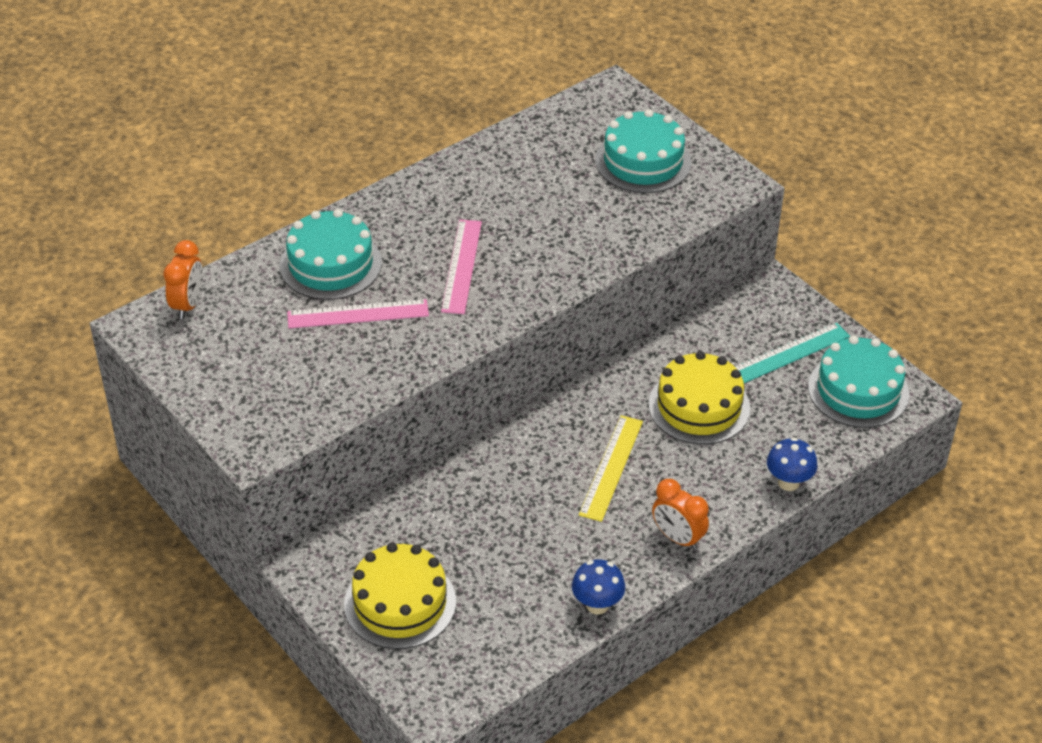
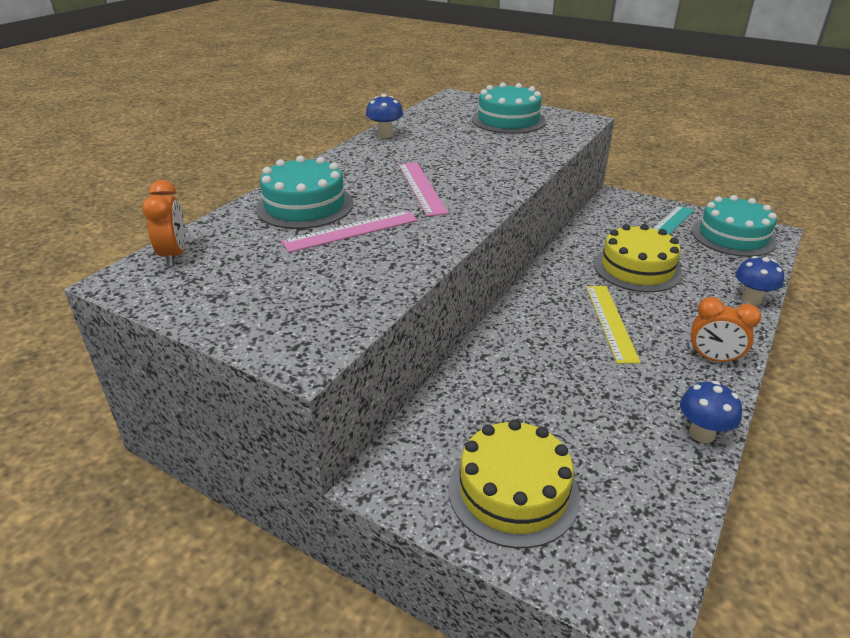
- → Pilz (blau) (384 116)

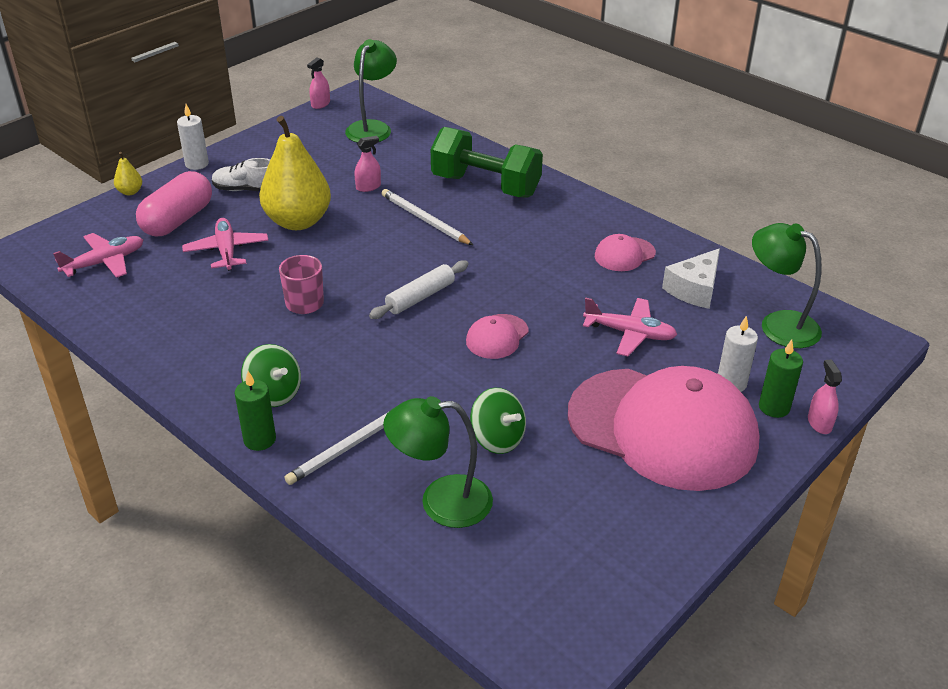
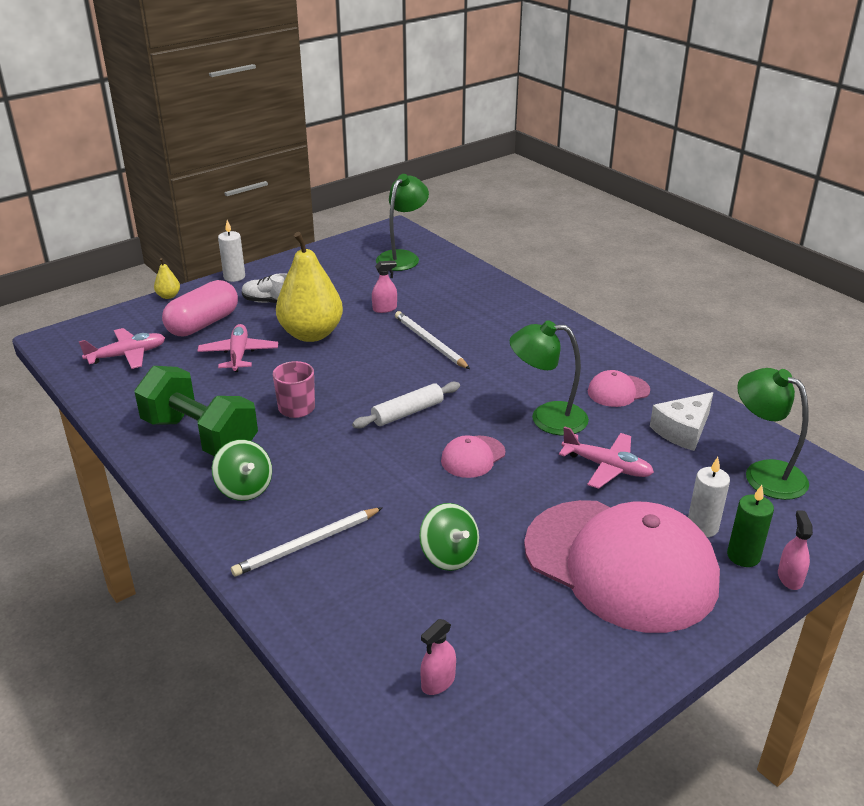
Hantel (grün) (487 162) → Hantel (grün) (196 411), shifted
Sprühflasche (rosa) (318 83) → Sprühflasche (rosa) (438 657), shifted
Lampe (grün) (438 462) → Lampe (grün) (549 377), shifted
Kerze (grün) (255 411) → -

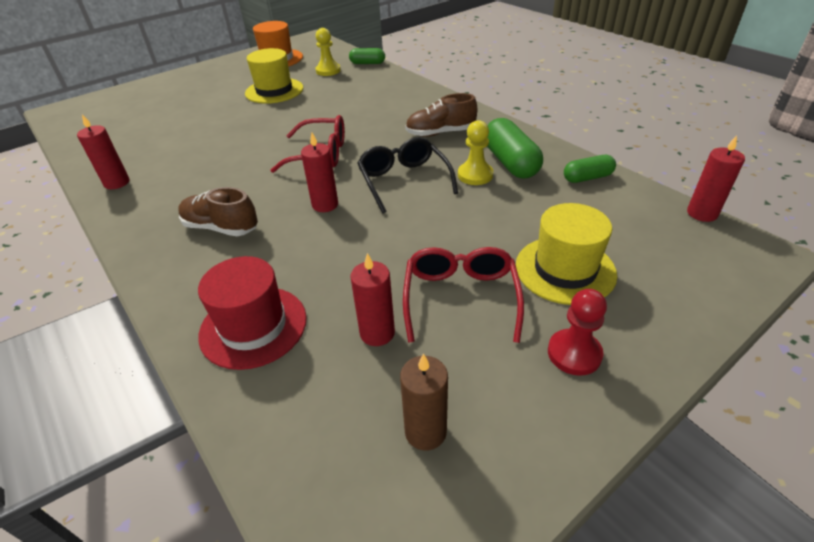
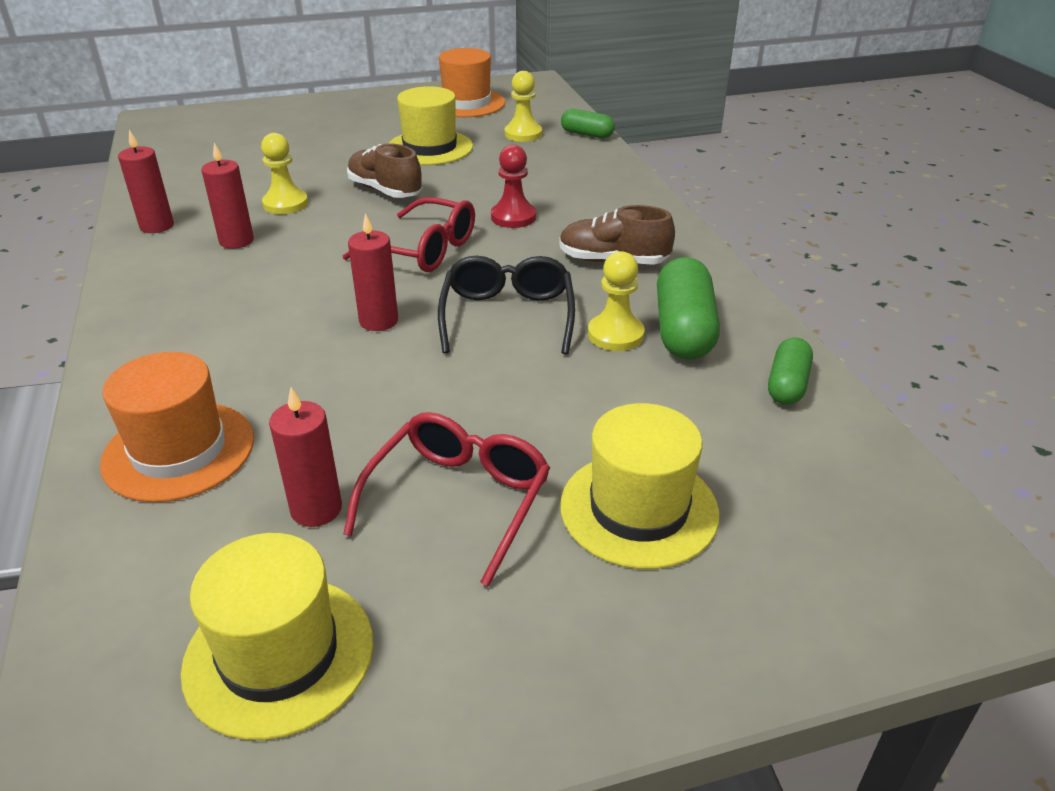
Hut (rot) (252 313) → Hut (orange) (177 427)
Kerze (braun) (424 402) → Hut (gelb) (277 636)
Kerze (rot) (716 178) → Kerze (rot) (227 196), shifted
- → Bauer (gelb) (284 173)
Schuh (braun) (218 211) → Schuh (braun) (384 170), shifted
Bauer (rot) (577 332) → Bauer (rot) (513 186), shifted
Kapsel (grün) (590 169) → Kapsel (grün) (790 371), 75 degrees counterclockwise

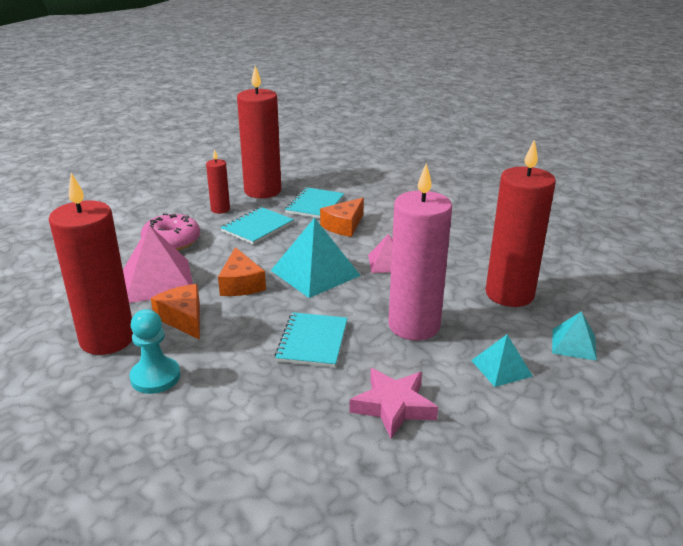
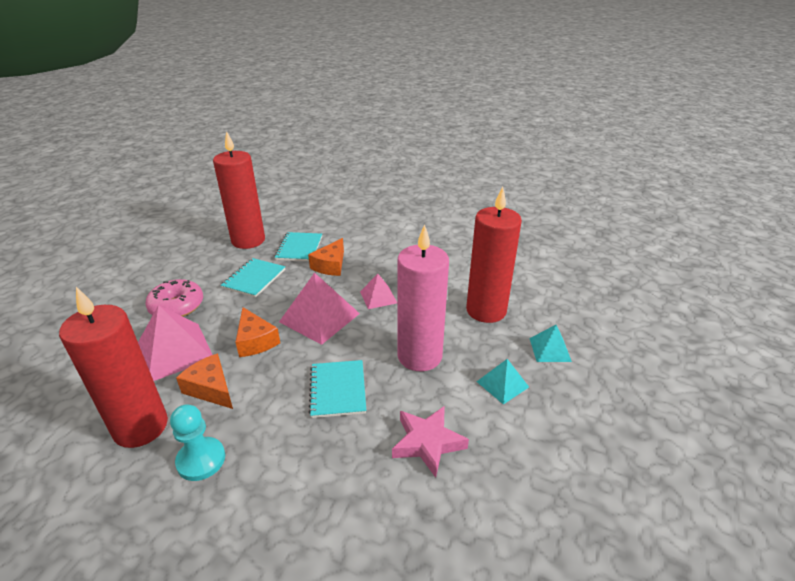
Pyramide (türkis) (316 258) → Pyramide (rosa) (319 308)
Kerze (rot) (218 182) → -

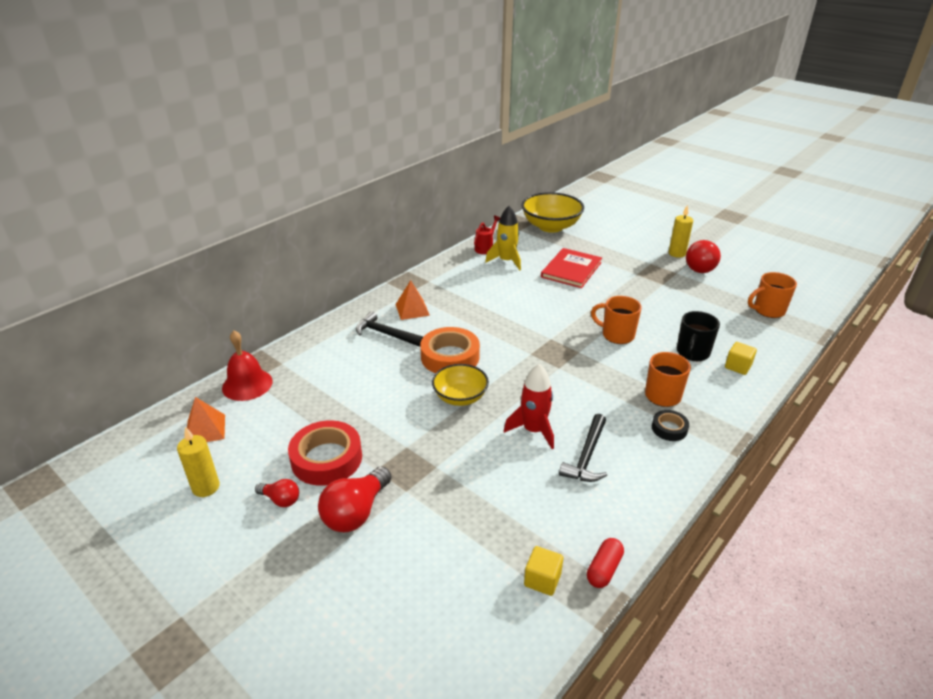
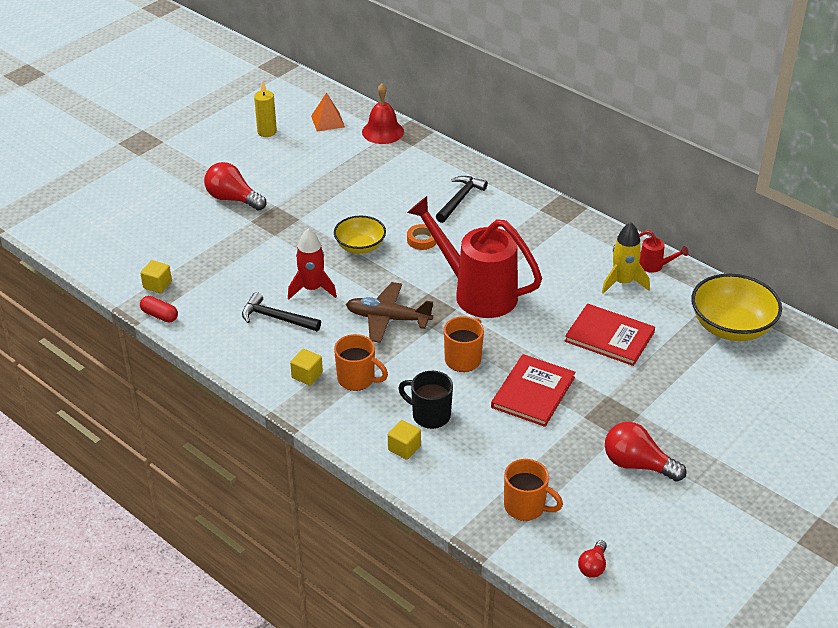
Klebeband (schwarz) (670 425) → Kubus (gelb) (306 367)
- → Flugzeug (braun) (389 312)
- → Gießkanne (rot) (474 257)
Klebeband (orange) (450 350) → Klebeband (orange) (422 237), x0.52
- → Buch (rot) (533 390)
Tasse (orange) (772 295) → Tasse (orange) (533 490), 135 degrees clockwise
Glühbirne (rot) (277 493) → Glühbirne (rot) (592 559), shifted
Klebeband (rot) (325 453) → -
Pyramide (orange) (412 300) → -
Kerze (gelb) (681 231) → -

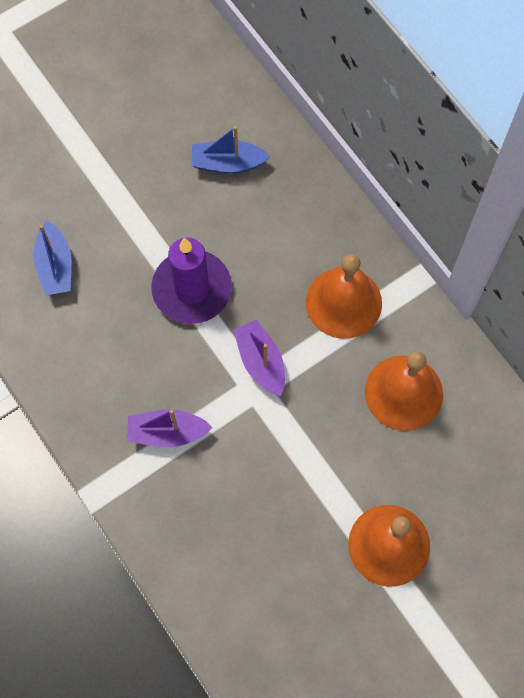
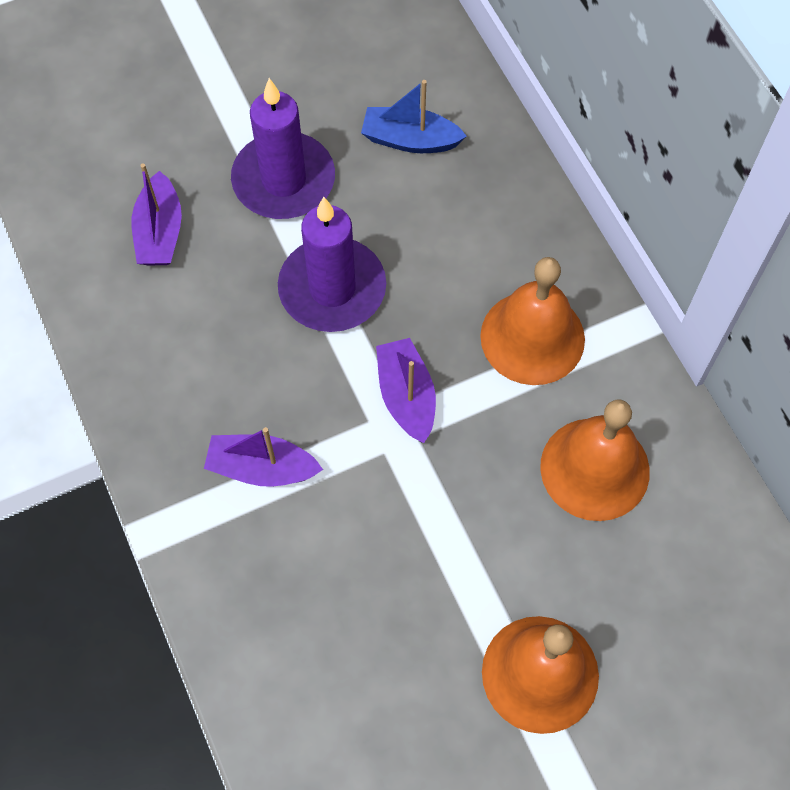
Boot (blau) (53 258) → Boot (lila) (157 214)
- → Kerze (lila) (283 148)

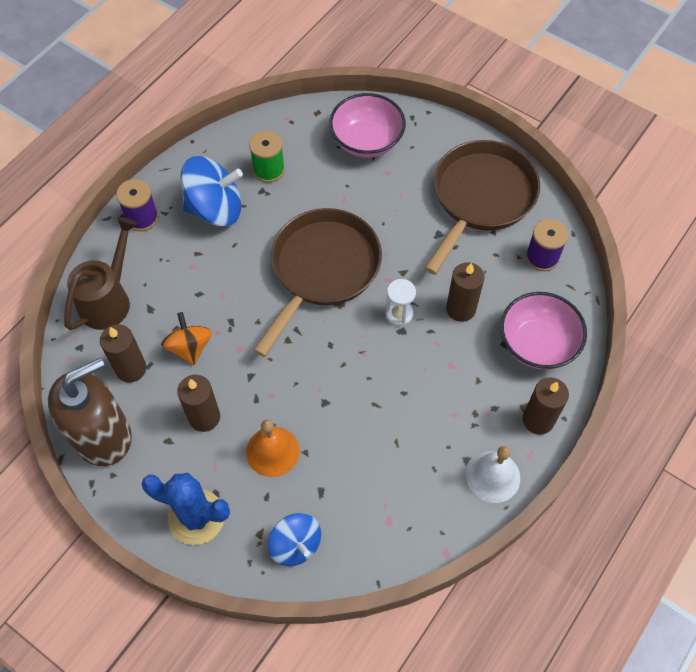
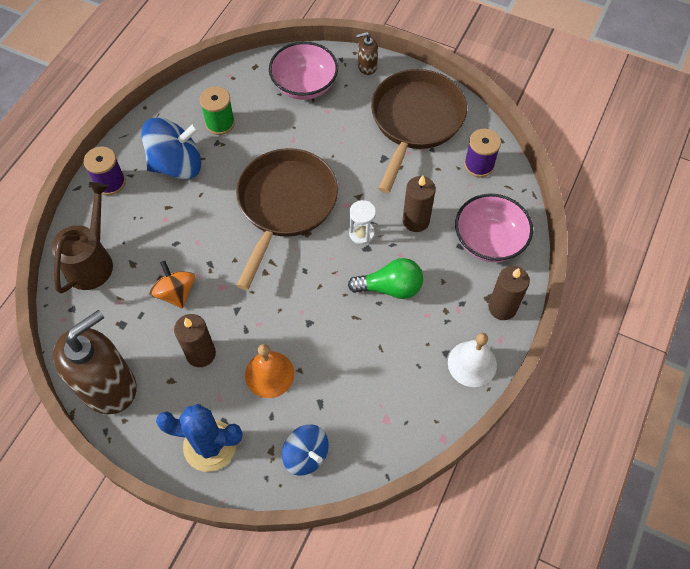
- → Glühbirne (grün) (385 278)
- → Seifenspender (braun) (367 53)
Kerze (braun) (123 353) → -

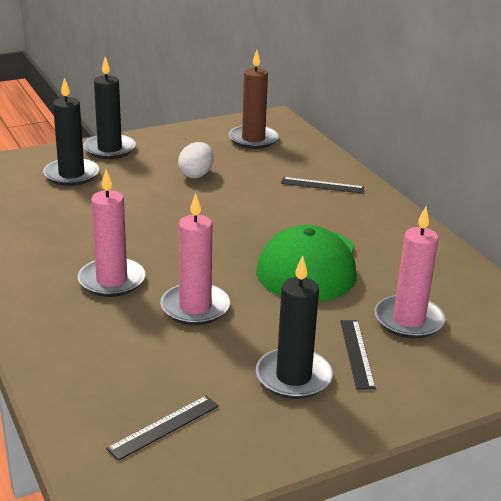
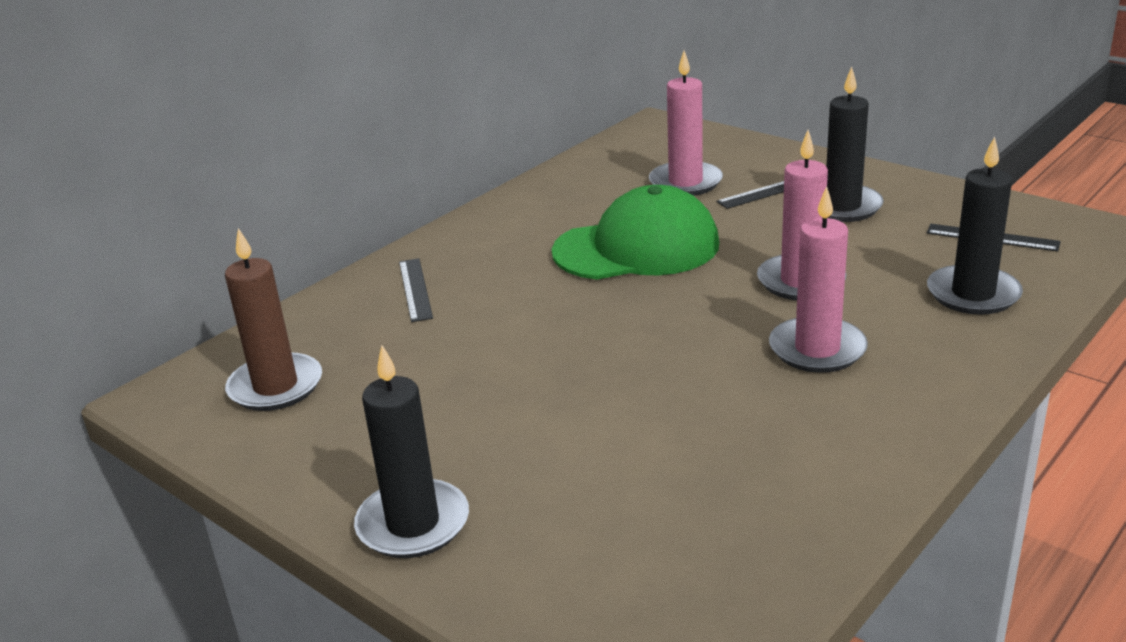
Kerze (schwarz) (71 132) → Kerze (schwarz) (975 225), shifted
Ei (weiß) (196 160) → -

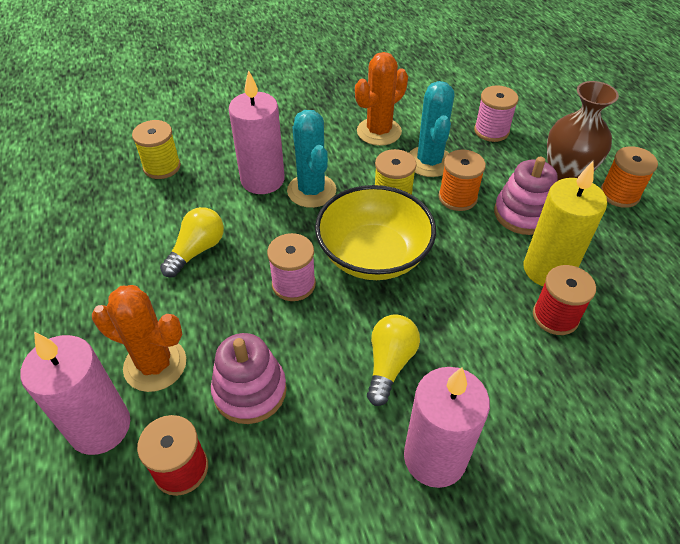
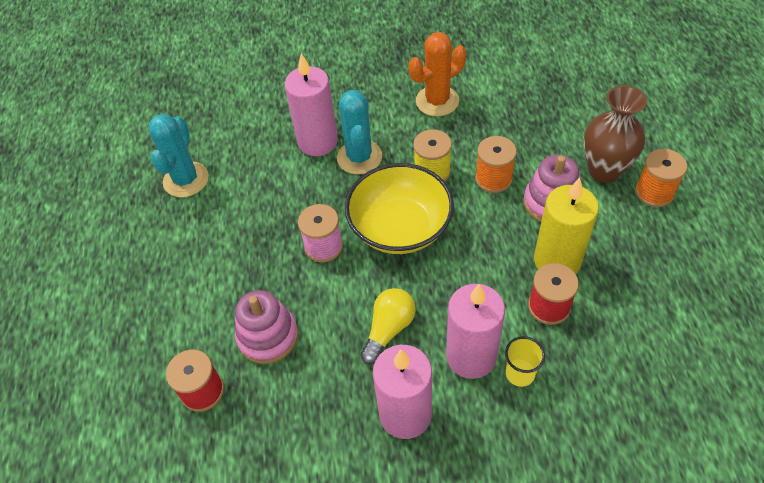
Kaktus (türkis) (432 129) → Kaktus (türkis) (179 155), shifted
Kerze (rosa) (75 393) → Kerze (rosa) (475 331), shifted
- → Becher (gelb) (525 361)
Kaktus (orange) (139 338) → -
Garnrolle (gelb) (156 149) → -
Glühbirne (gelb) (192 242) → -
Garnrolle (rosa) (496 113) → -

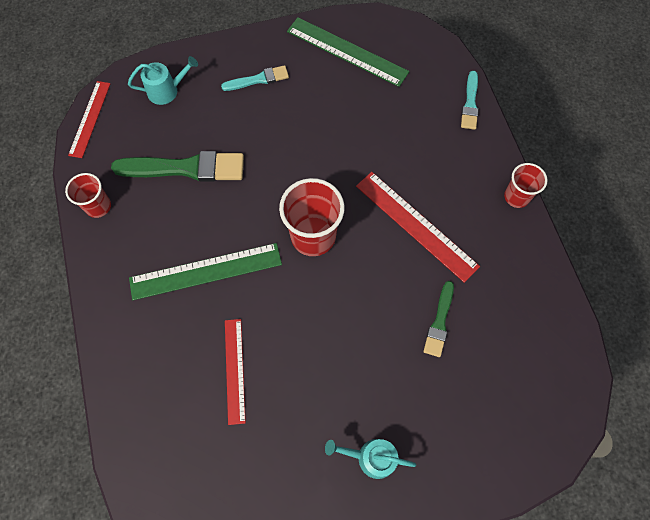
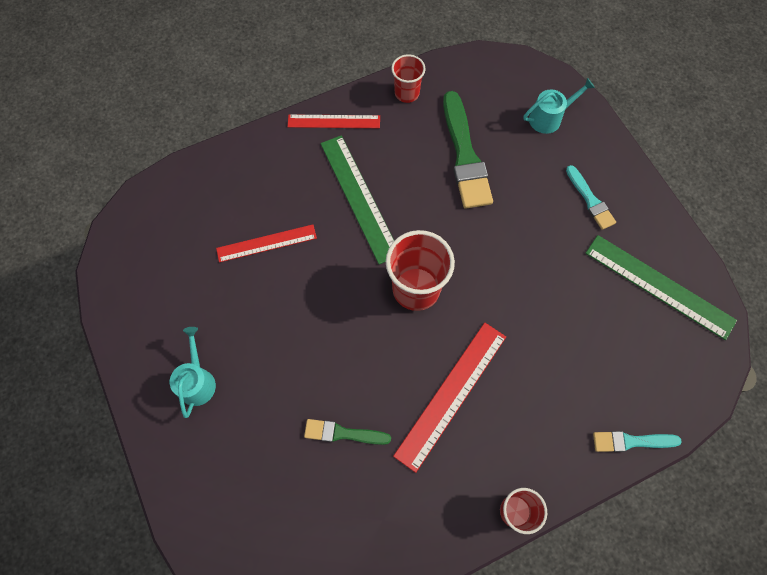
Lineal (rot) (89 119) → Lineal (rot) (334 121), shifted
Gießkanne (türkis) (163 80) → Gießkanne (türkis) (559 106), 90 degrees counterclockwise
Lineal (grün) (348 52) → Lineal (grün) (661 287), 75 degrees counterclockwise

